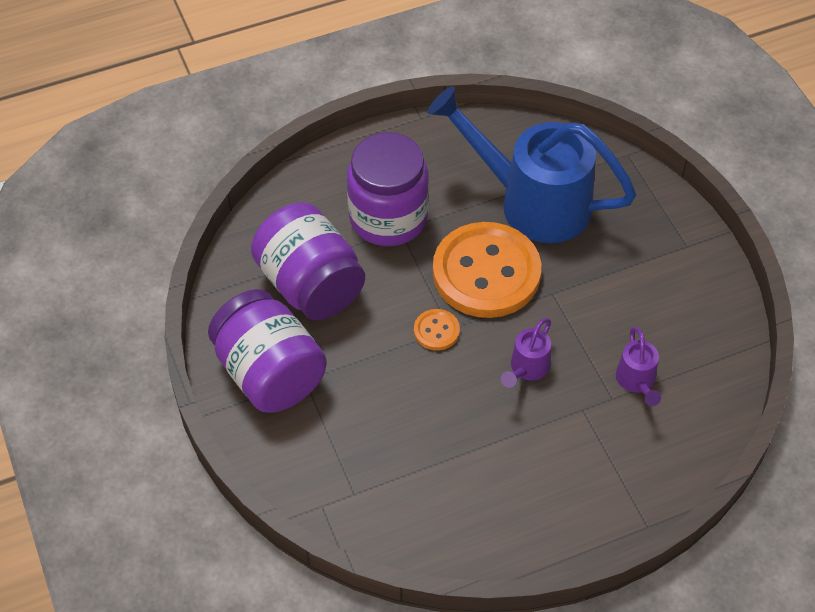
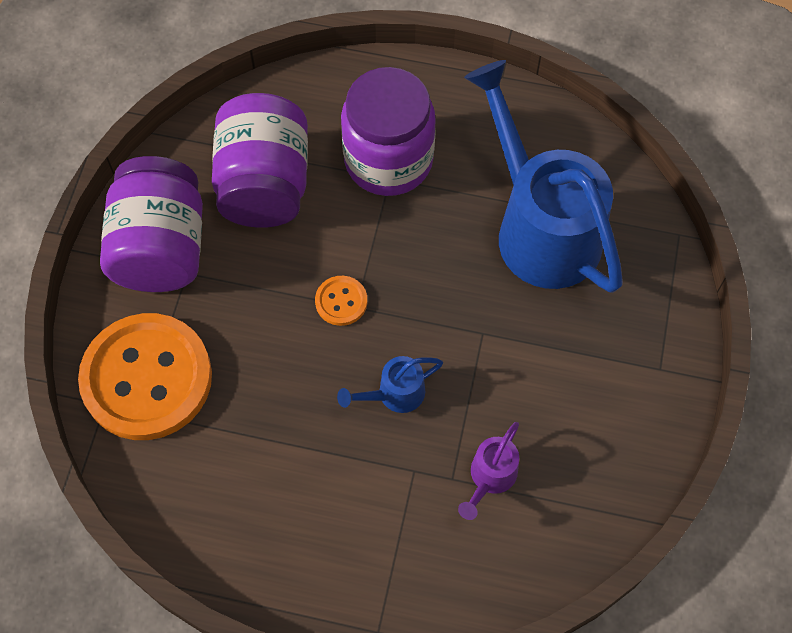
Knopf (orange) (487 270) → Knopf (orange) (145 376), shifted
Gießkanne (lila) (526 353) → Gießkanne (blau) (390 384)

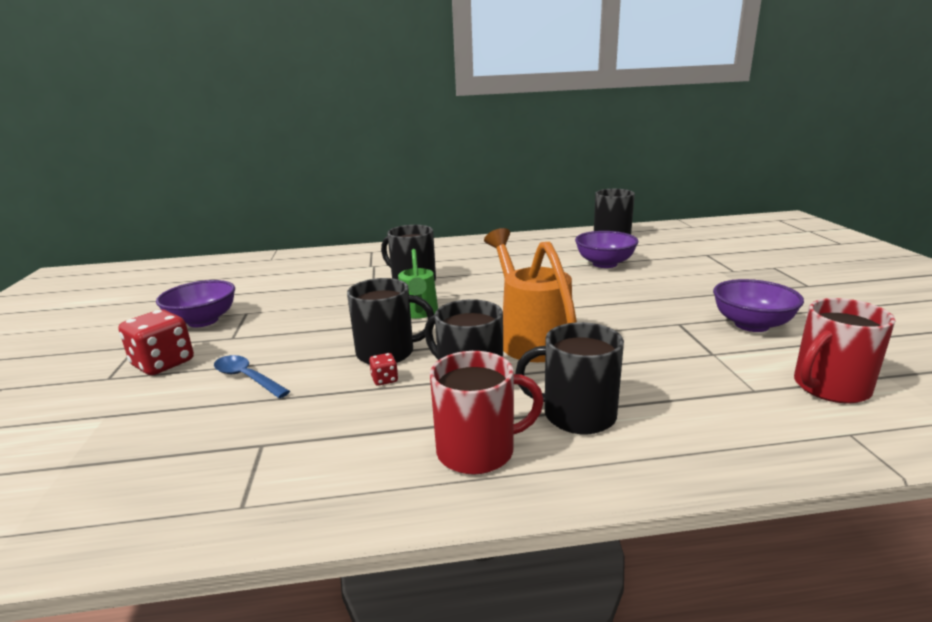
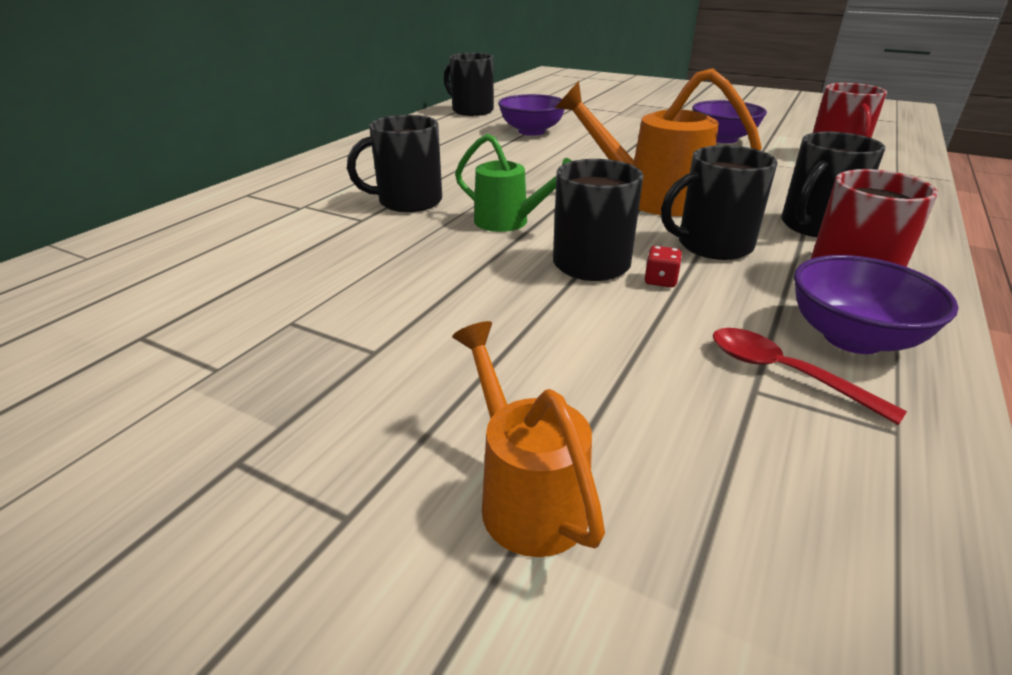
- → Gießkanne (orange) (528 439)
- → Löffel (rot) (810 376)
Schüssel (lila) (195 303) → Schüssel (lila) (876 304), shifted
Spielwürfel (rot) (156 342) → -
Löffel (blau) (252 376) → -

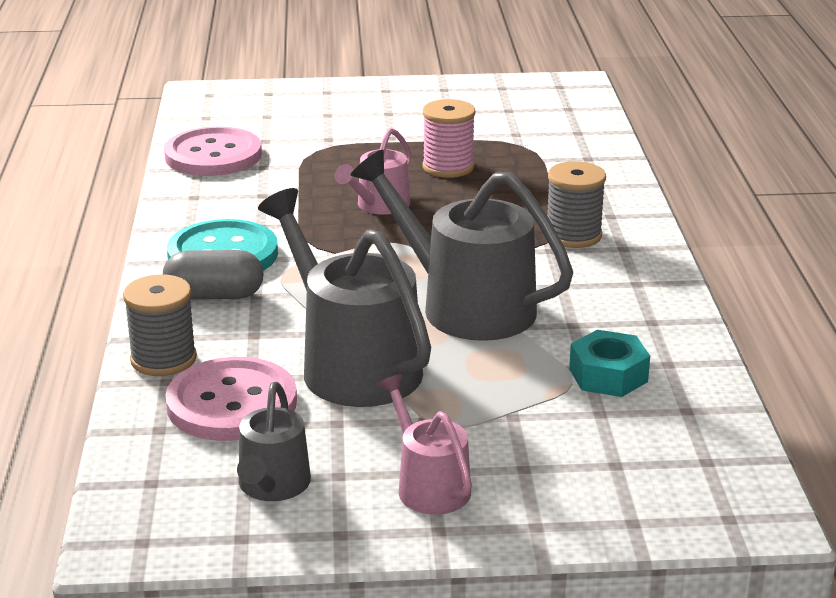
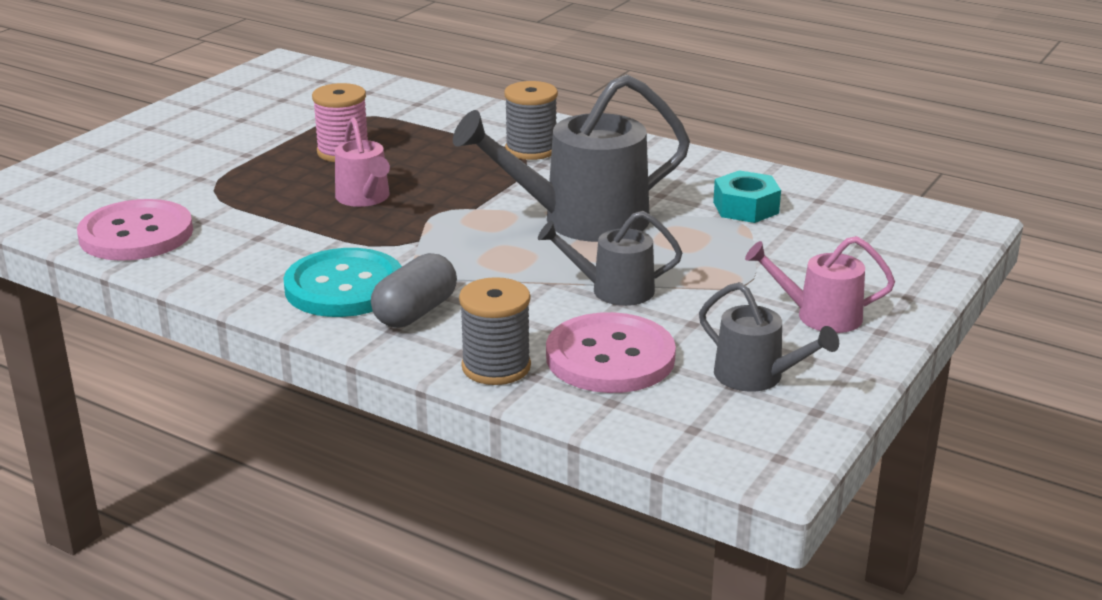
Gießkanne (grau) (344 297) → Gießkanne (grau) (610 258), x0.54

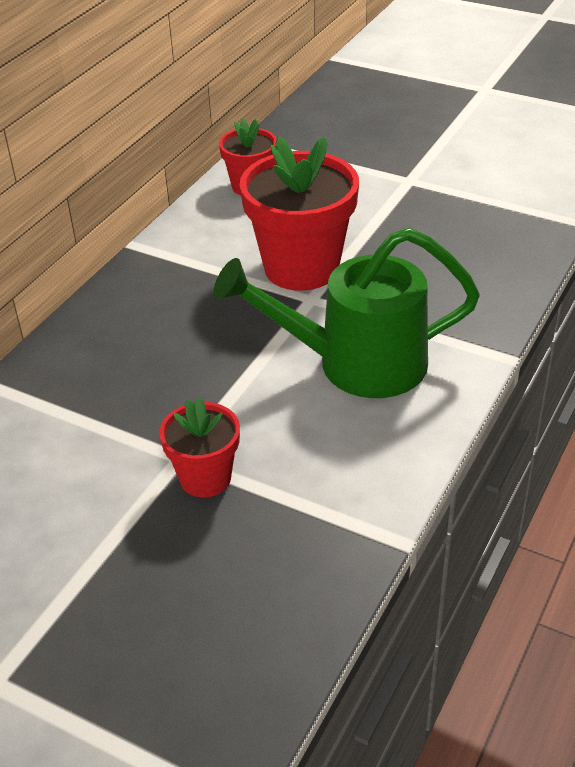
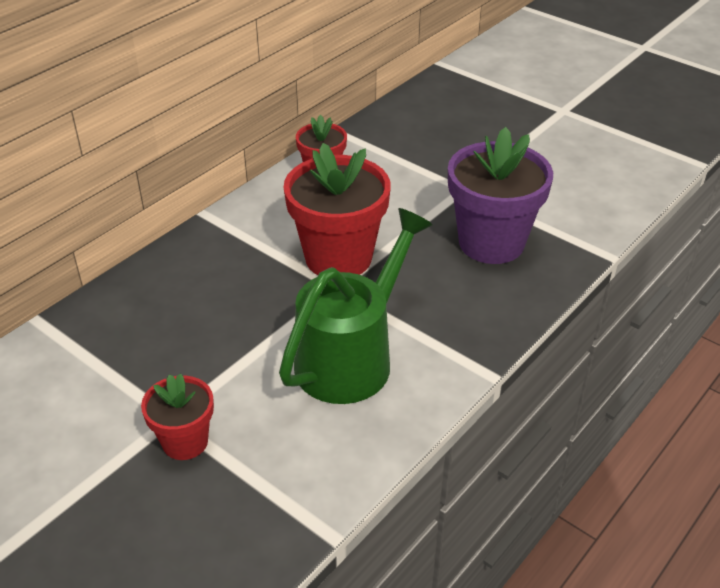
Gießkanne (grün) (346 313) → Gießkanne (grün) (356 306), 120 degrees clockwise
- → Blumentopf (lila) (500 195)

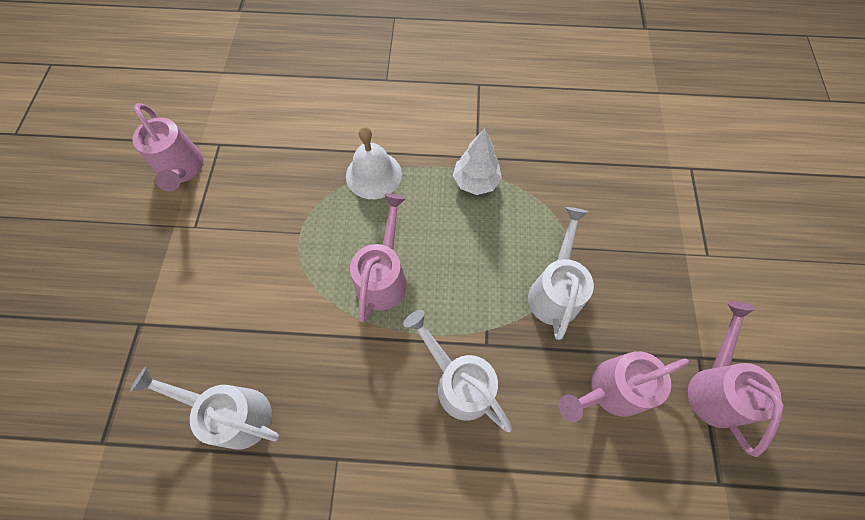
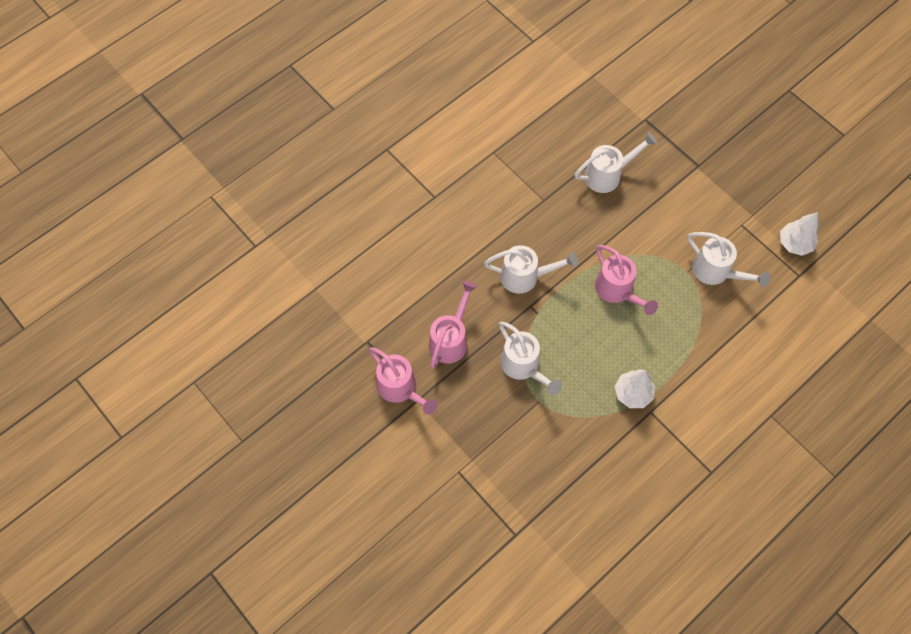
- → Gießkanne (weiß) (728 259)
Gießkanne (rosa) (168 147) → Baum (weiß) (799 234)
Glocke (weiß) (374 162) → -

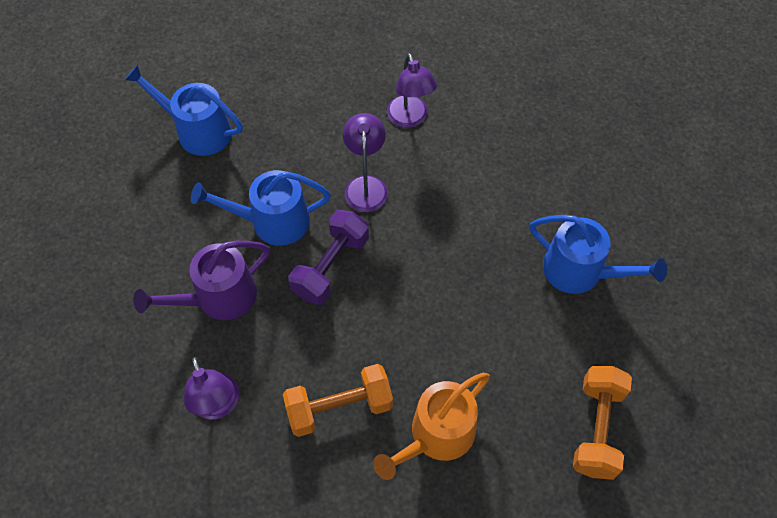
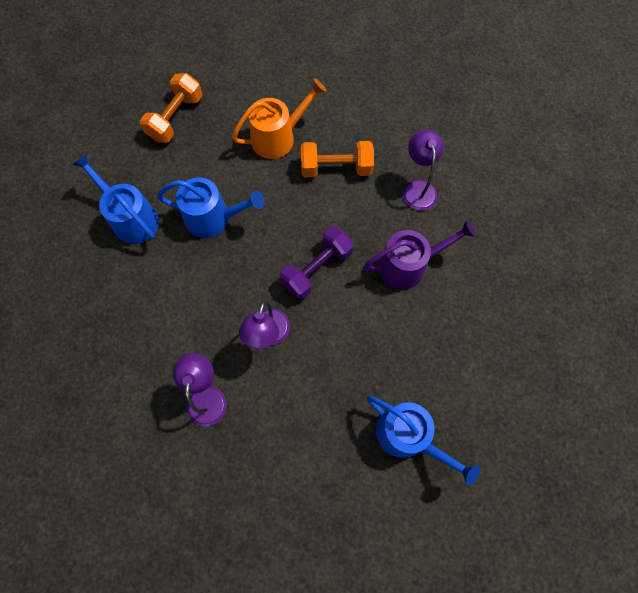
Gießkanne (blau) (261 208) → Gießkanne (blau) (210 207), shifted

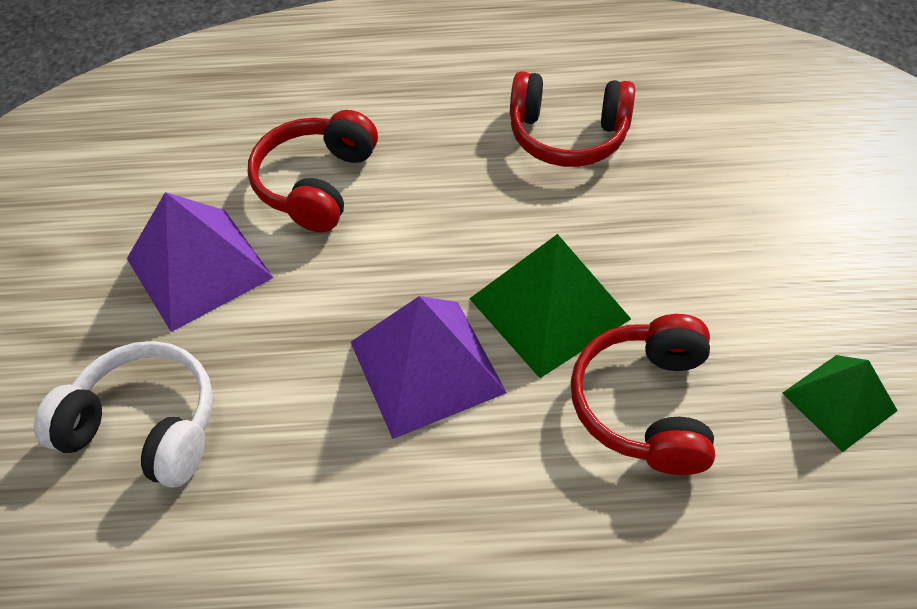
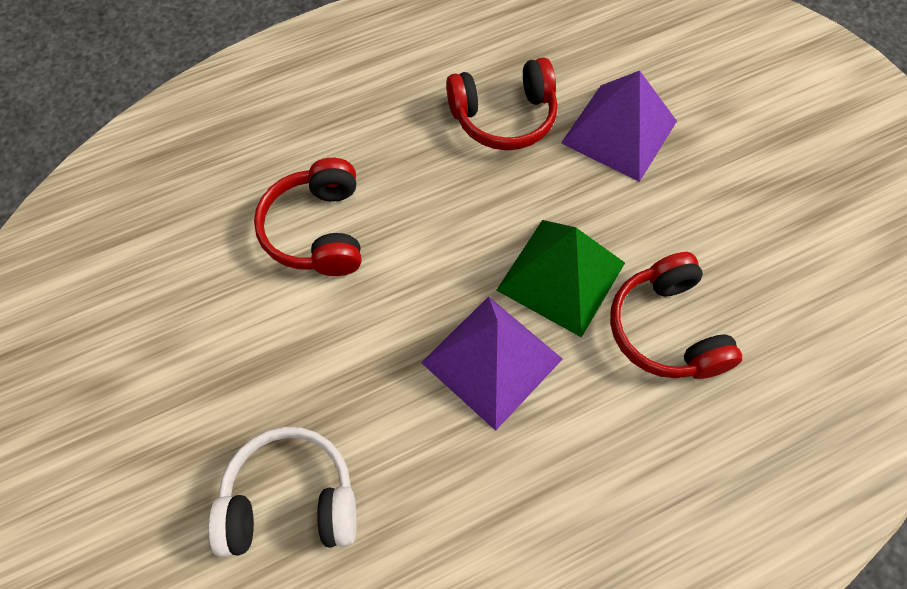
Pyramide (lila) (200 262) → Pyramide (lila) (619 126), shifted
Pyramide (grün) (840 403) → -

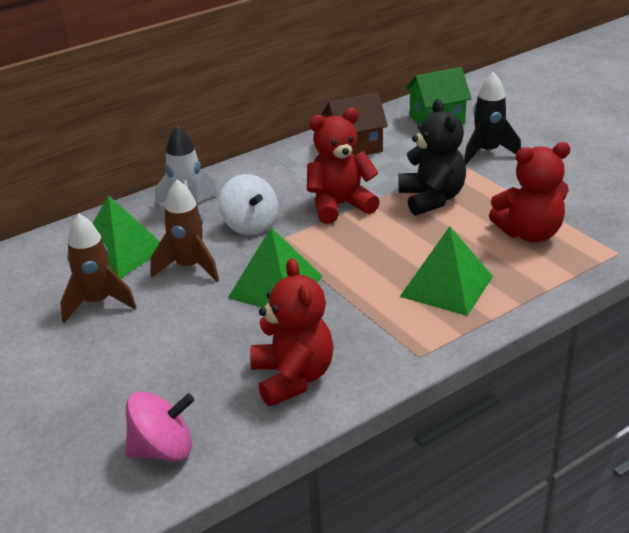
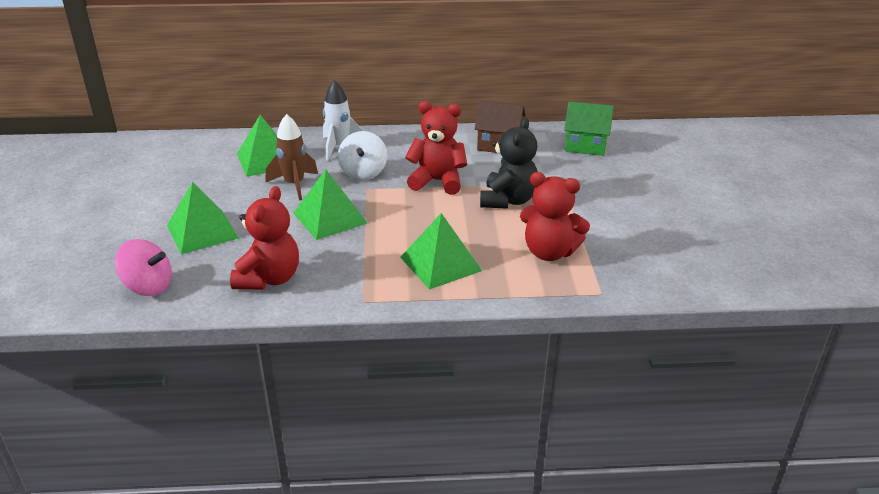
- → Pyramide (grün) (203 218)
Rakete (braun) (98 268) → -
Rakete (schwarz) (492 118) → -

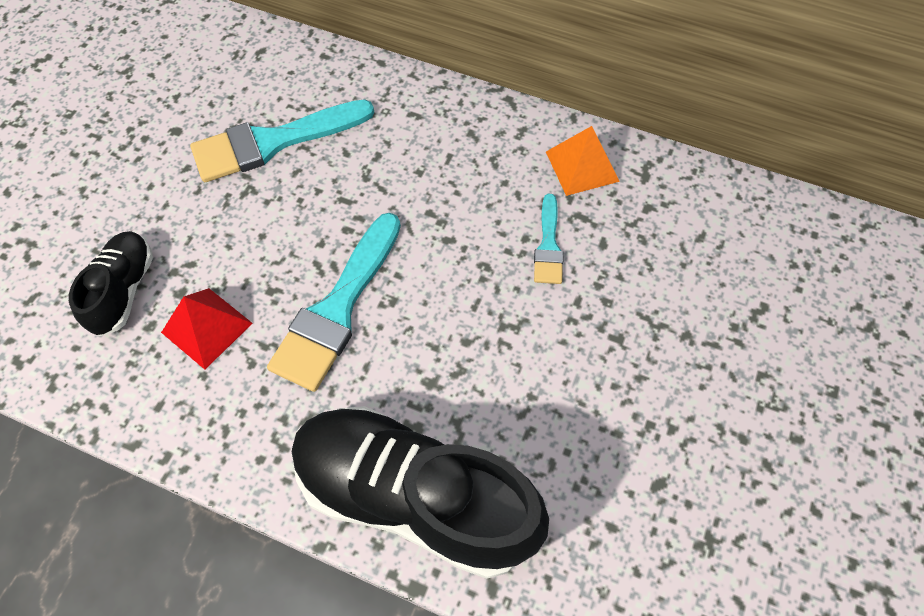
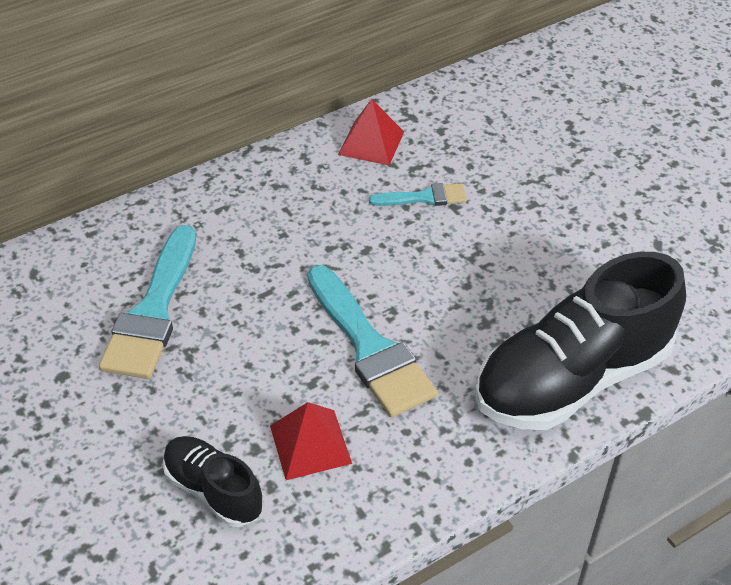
Pyramide (orange) (583 161) → Pyramide (rot) (371 132)
Pinsel (türkis) (548 239) → Pinsel (türkis) (418 194), 45 degrees counterclockwise

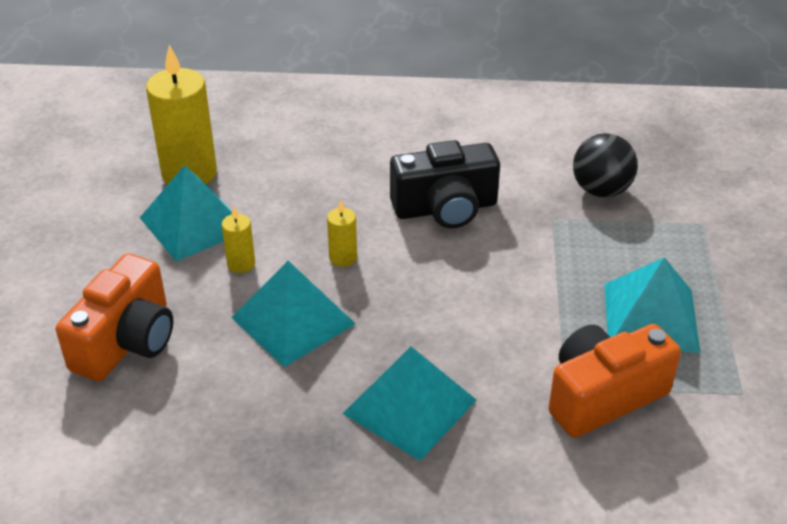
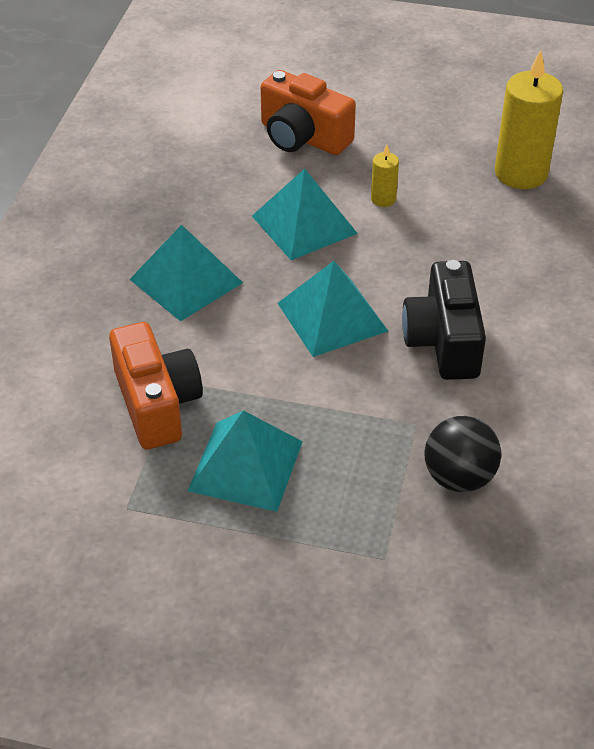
Pyramide (türkis) (186 213) → Pyramide (türkis) (333 309), shifted
Kerze (gelb) (342 233) → -

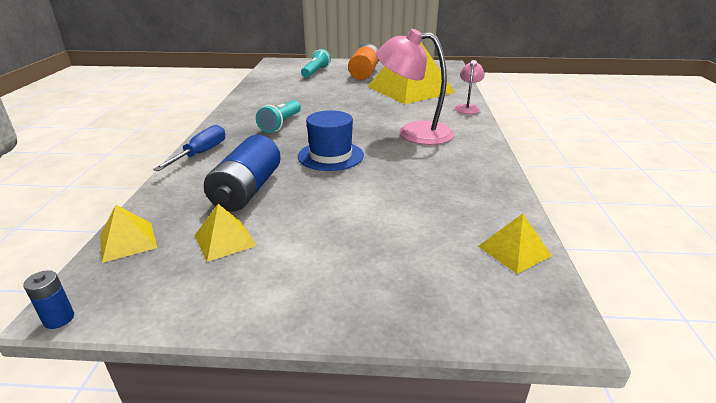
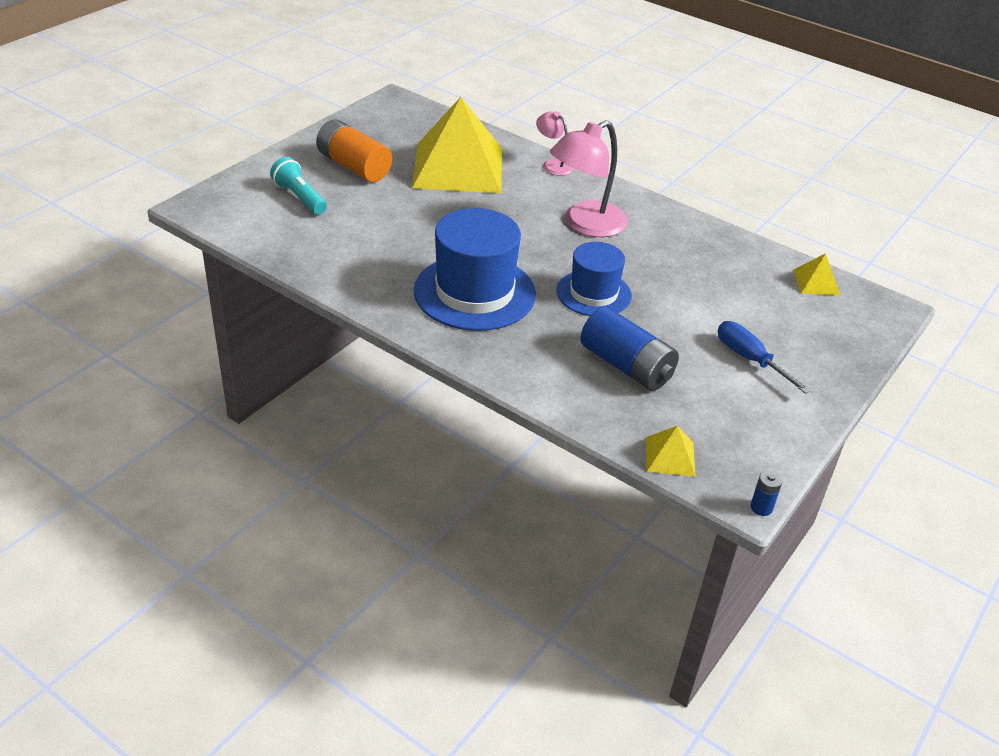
Taschenlampe (türkis) (278 116) → Hut (blau) (475 269)
Schraubenzieher (blau) (189 148) → Schraubenzieher (blau) (764 357), shifted
Pyramide (gelb) (225 233) → -

